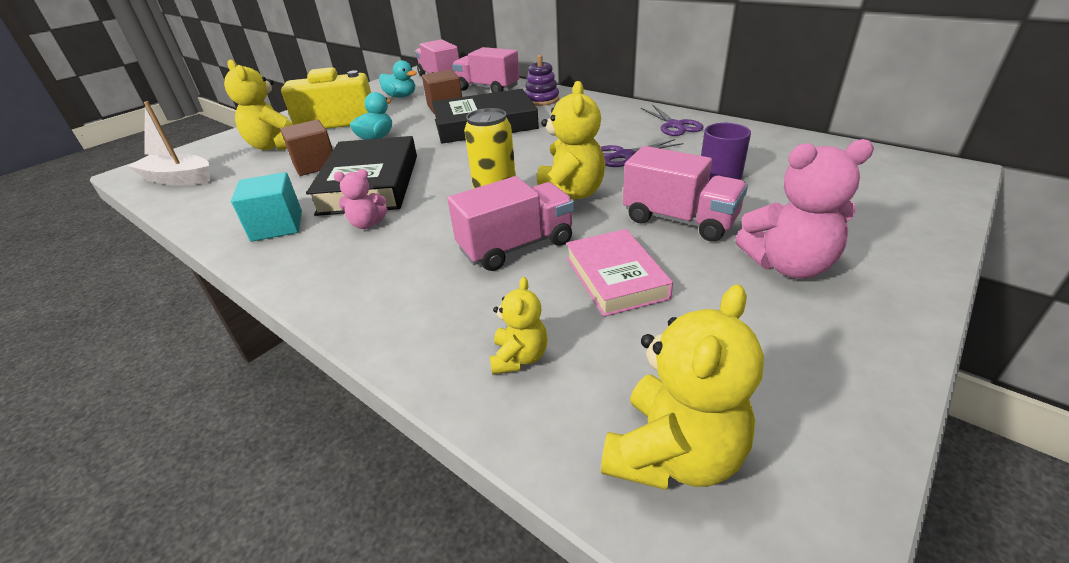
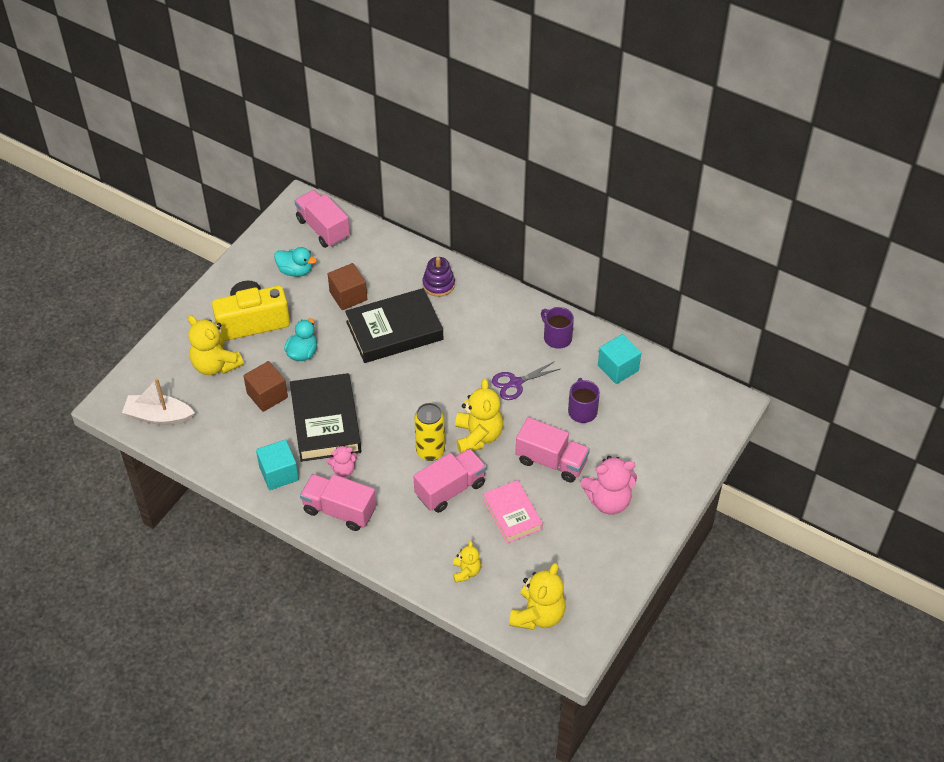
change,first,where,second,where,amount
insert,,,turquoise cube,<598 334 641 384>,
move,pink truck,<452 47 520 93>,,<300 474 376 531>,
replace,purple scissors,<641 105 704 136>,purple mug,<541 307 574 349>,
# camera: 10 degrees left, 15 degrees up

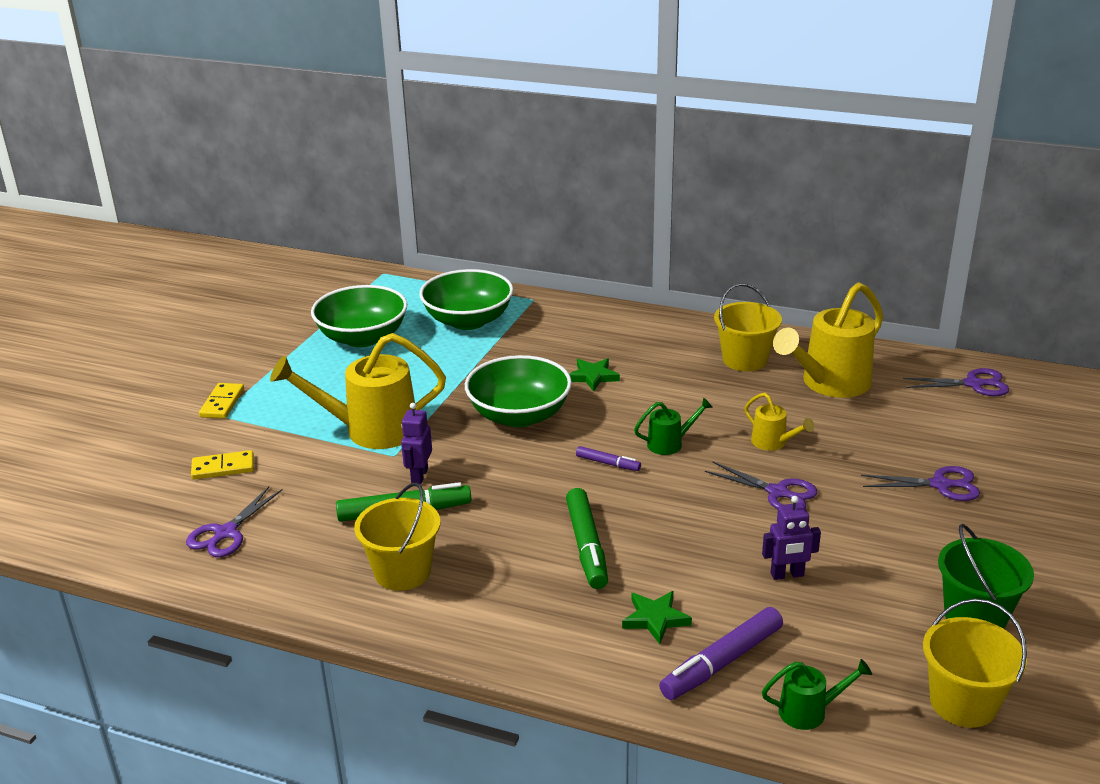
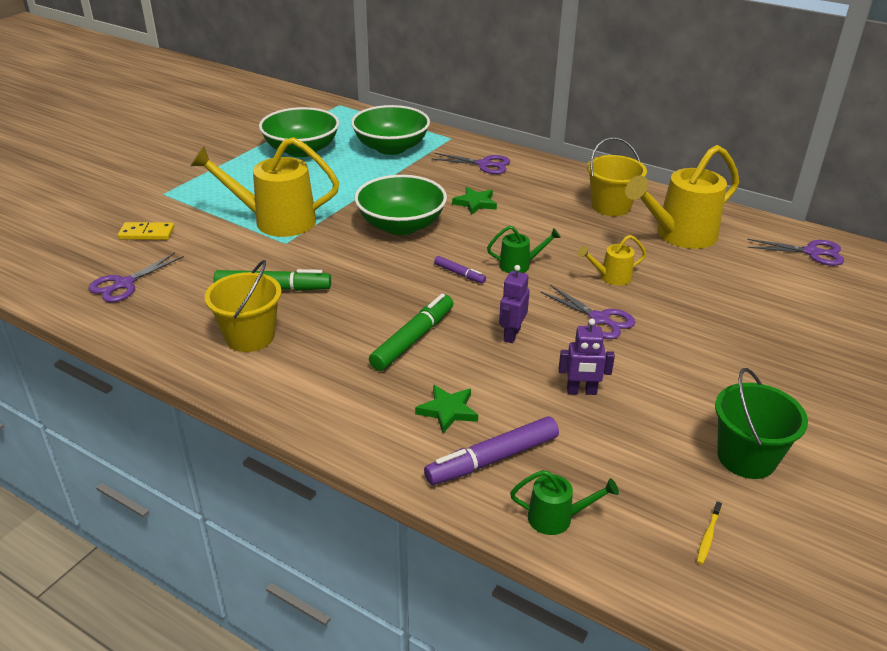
change,first,where,second,where,amount
delete,yellow domino,<199 383 244 419>,,,
move,purple robot,<401 403 432 484>,,<499 265 530 343>,
move,purple scissors,<861 466 980 501>,,<432 153 510 174>,
replace,yellow bucket,<923 599 1027 728>,yellow toothbrush,<697 501 722 564>,
rotate,green marker,<566 488 608 589>,,<369 294 454 371>,150 degrees counterclockwise
rotate,yellow watering can,<744 393 814 451>,,<578 235 646 286>,105 degrees clockwise
# camera: 10 degrees right, 5 degrees up

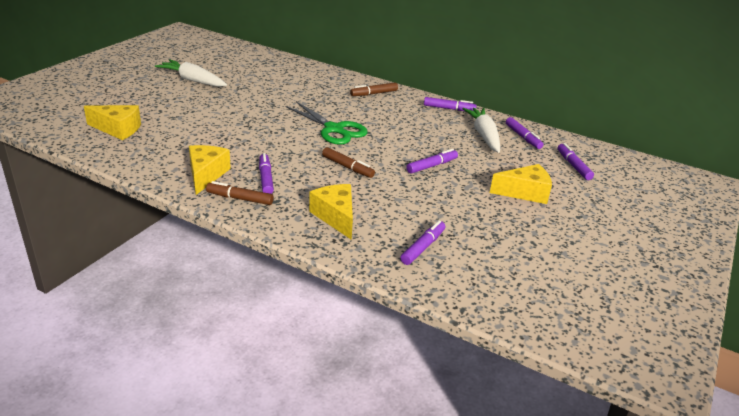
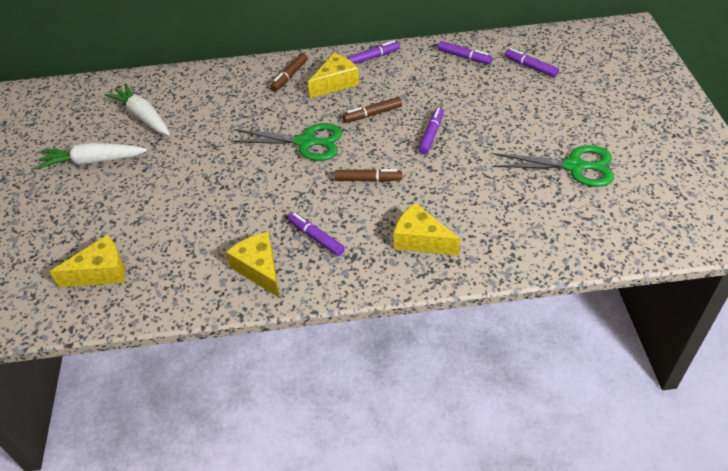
change,first,where,second,where,amount
delete,purple marker,<400 220 445 265>,,,
insert,,,green scissors,<492 145 614 187>,
move,brown marker,<206 181 274 205>,,<343 97 402 122>,
move,white carrot,<462 108 500 153>,,<105 83 170 135>,
move,yellow cheese,<490 164 552 204>,,<308 53 359 98>,
# camera: 30 degrees left, 15 degrees up

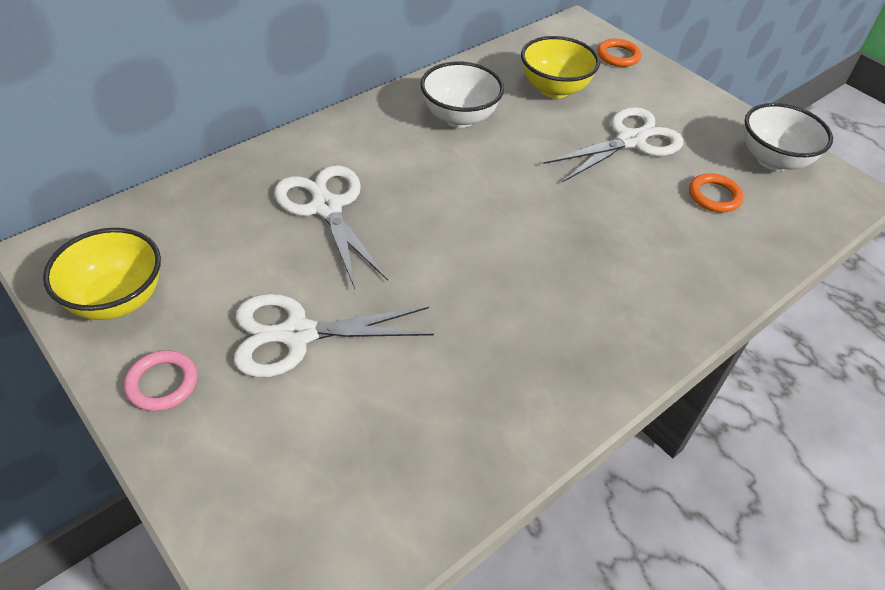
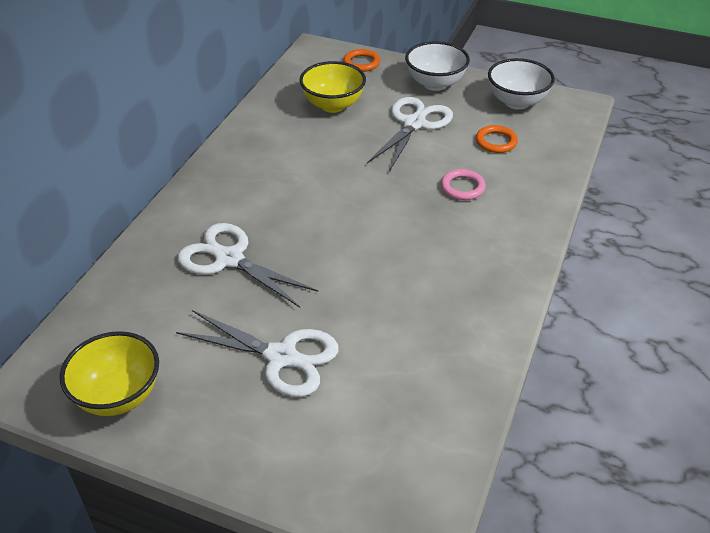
change,first,where,second,where,amount
move,pink ring,<124 350 197 411>,,<441 169 486 200>,
move,white bowl,<420 61 504 128>,,<405 41 470 91>,
rotate,white scissors,<234 294 434 378>,,<176 310 339 397>,120 degrees counterclockwise
# camera: 25 degrees left, 5 degrees down

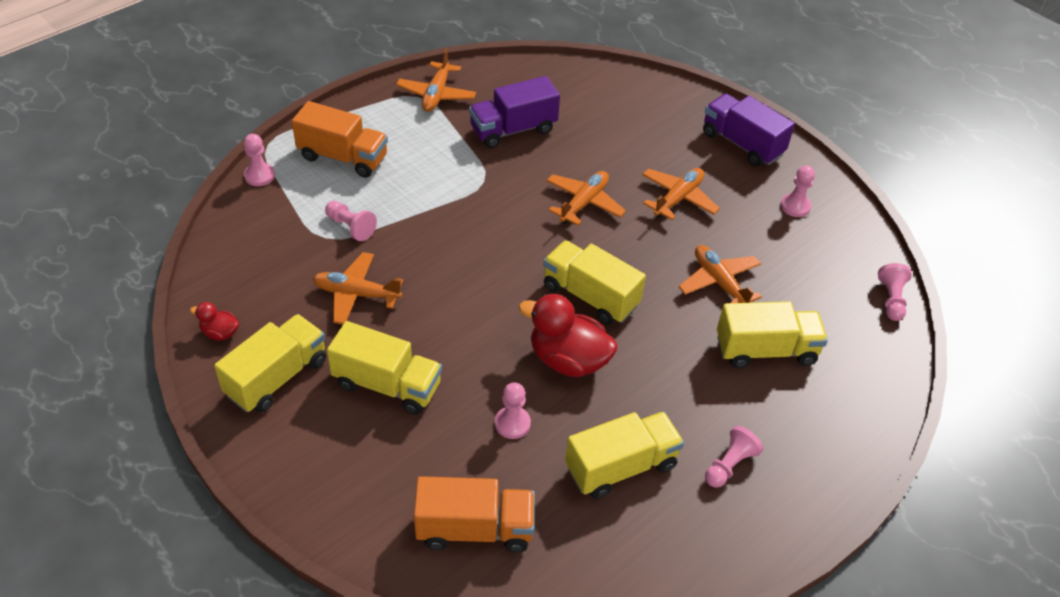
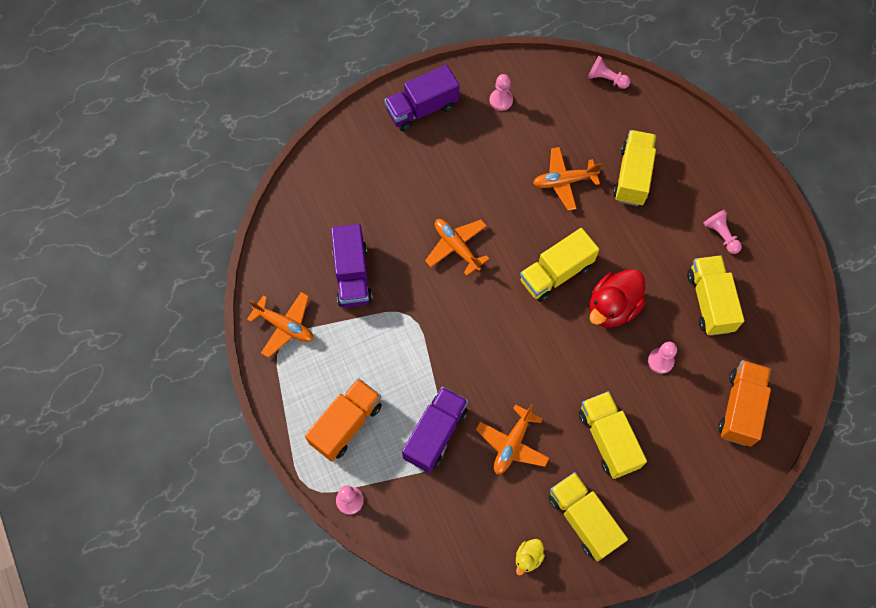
change,first,where,second,where,amount
delete,orange plane,<642 168 720 220>,,,
replace,pink pawn,<325 201 377 241>,purple truck,<402 387 468 473>,
recolor,red duck,<190 302 239 341>,yellow duck,<516 539 545 575>,
rotate,yellow truck,<327 321 442 415>,,<579 391 647 479>,60 degrees counterclockwise
# camera: 70 degrees left, 20 degrees up

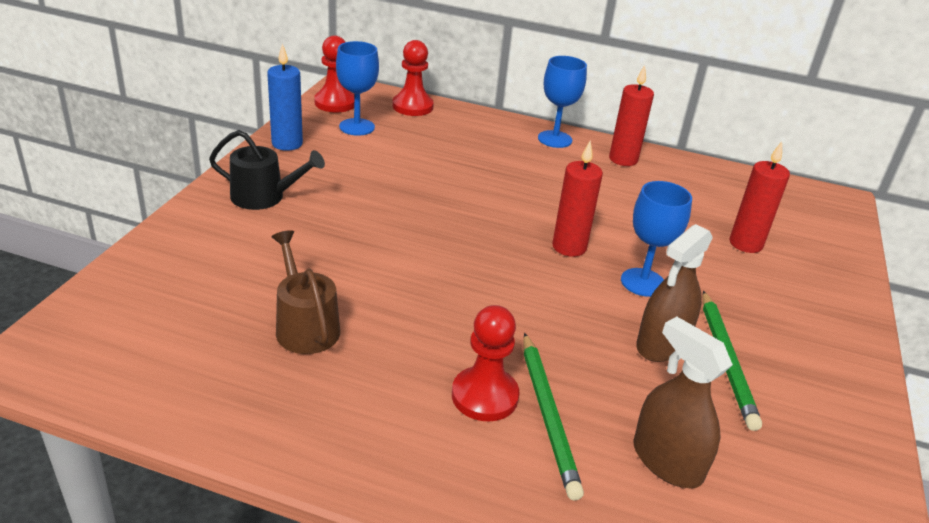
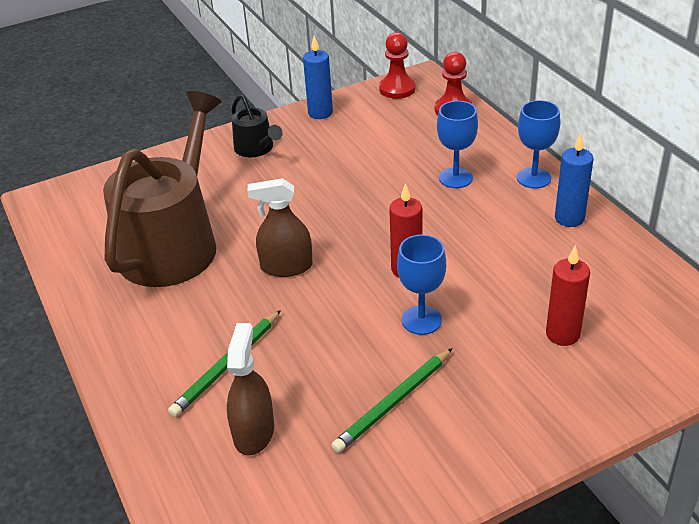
change,first,where,second,where,amount
delete,red pawn,<452 305 519 422>,,,
move,blue goblet,<336 41 379 136>,,<437 101 478 188>,
move,brown spray bottle,<636 224 713 362>,,<247 178 313 277>,
recolor,red candle,<609 65 654 166>,blue candle,<555 133 594 227>,
resize,brown watering can,<271 230 340 354>,,<103 91 221 287>,x2.21
# camera: 50 degrees right, 5 degrees up

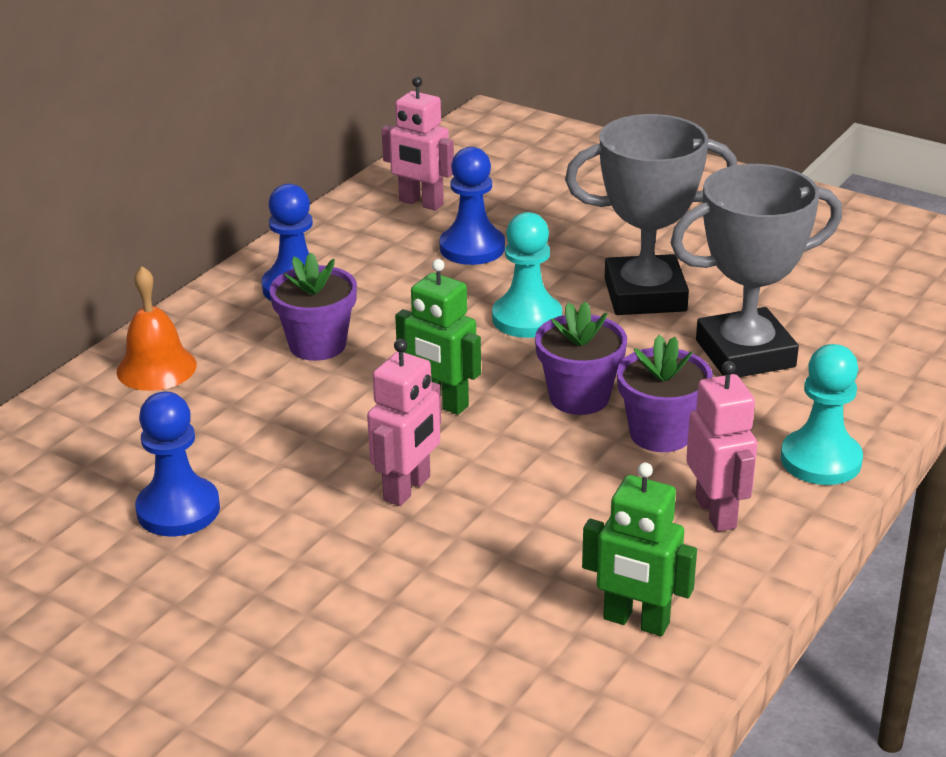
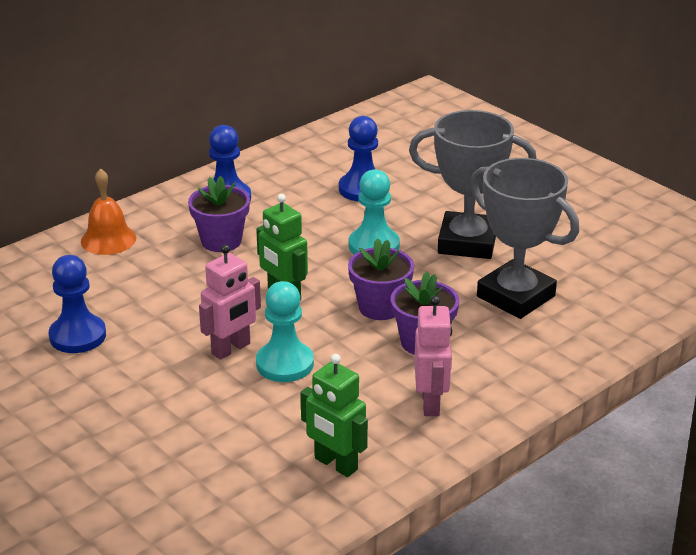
change,first,where,second,where,amount
delete,pink robot,<382 77 454 211>,,,
move,turquoise pawn,<781 344 863 485>,,<256 281 314 382>,
rotate,grey trophy,<670 164 842 377>,,<470 158 579 319>,45 degrees clockwise
# camera: 15 degrees right, 0 degrees up

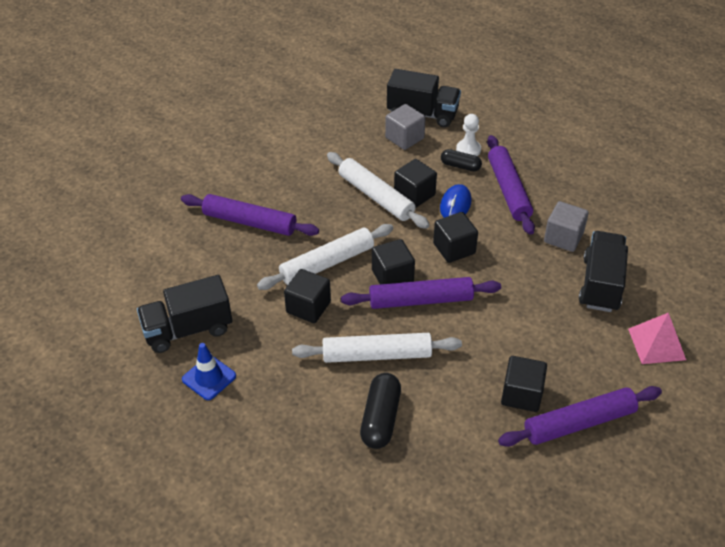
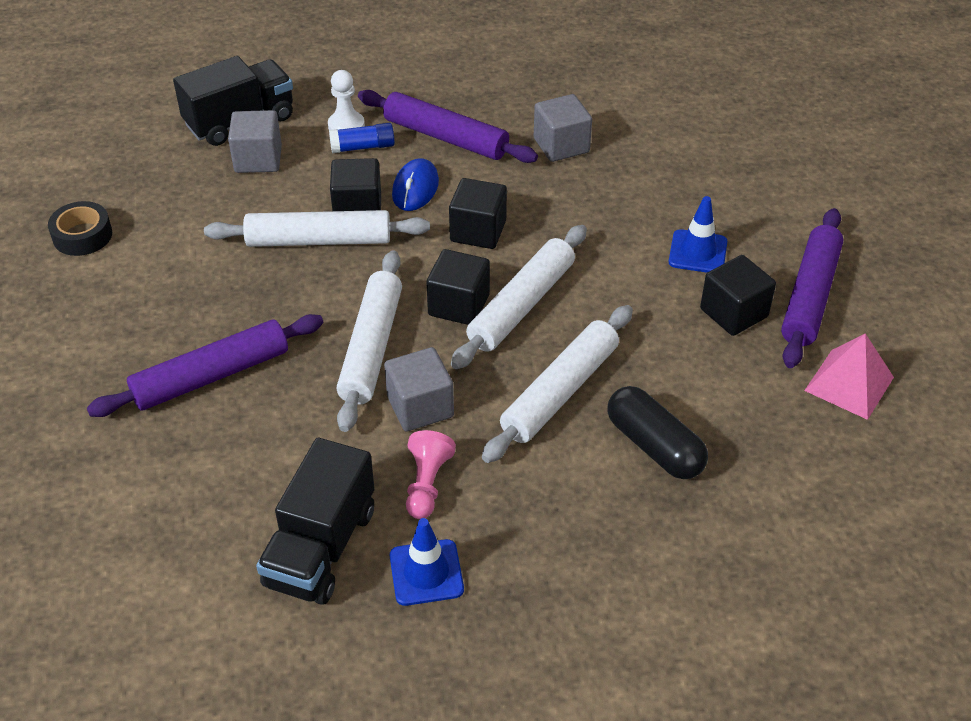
change,first,where,second,where,amount
delete,black truck,<579 231 628 312>,,,
insert,,,black tape,<48 201 112 256>,
insert,,,pink pawn,<406 430 456 519>,
insert,,,blue traffic cone,<669 196 727 273>,
move,pink pyramid,<628 313 686 364>,,<804 333 894 420>,
replace,black capsule,<441 149 482 172>,blue glue stick,<329 123 395 153>,
recolor,black cube,<284 269 331 323>,grey cube,<384 347 454 432>,
recolor,purple rolling pin,<341 277 501 309>,white rolling pin,<451 225 587 369>,
rotate,blue mouse,<440 184 471 218>,,<392 158 439 211>,45 degrees clockwise
# camera: 50 degrees left, 0 degrees up

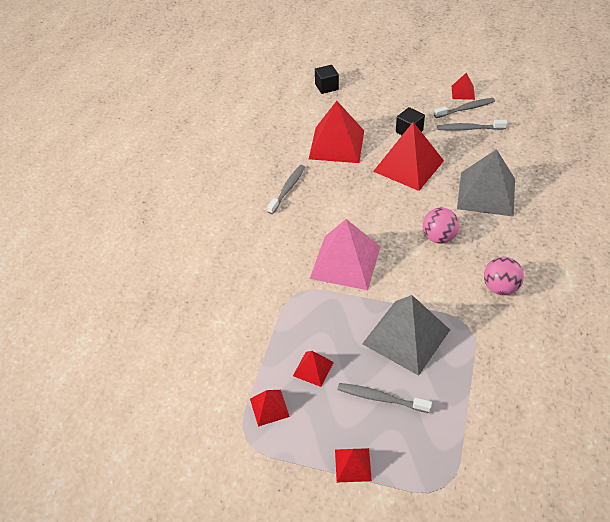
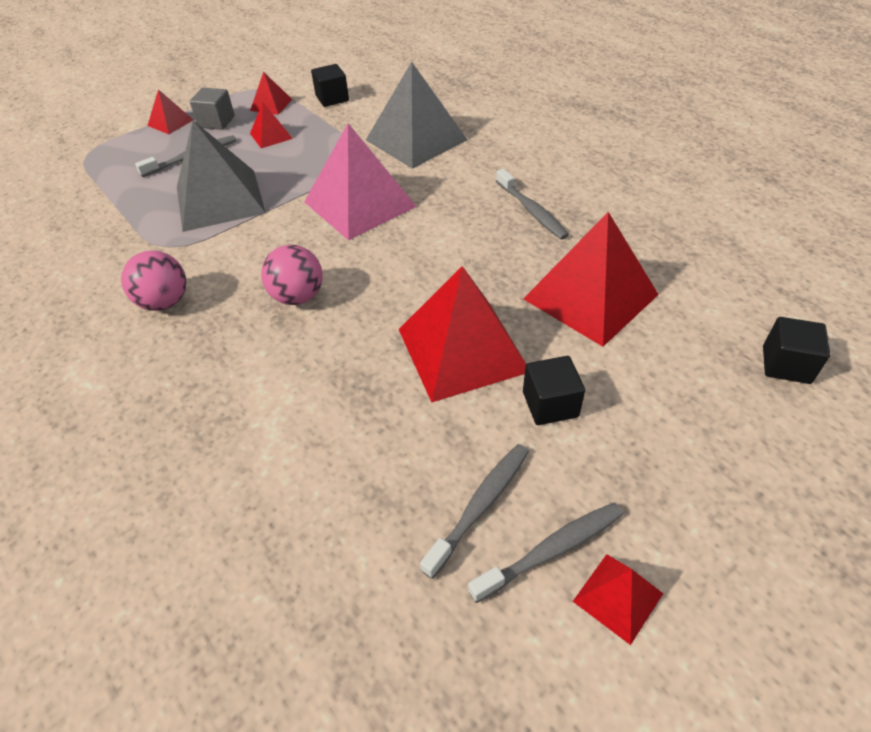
change,first,where,second,where,amount
insert,,,grey cube,<190 88 235 130>,
insert,,,black cube,<311 64 349 107>,
move,grey pyramid,<457 149 515 217>,,<366 62 468 169>,
rotate,grey toothbrush,<434 98 495 118>,,<468 502 623 603>,135 degrees counterclockwise
# camera: 125 degrees right, 0 degrees up

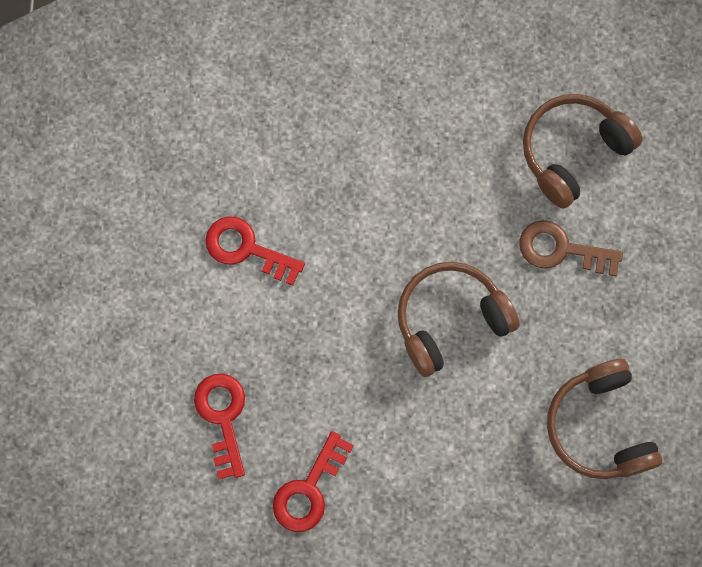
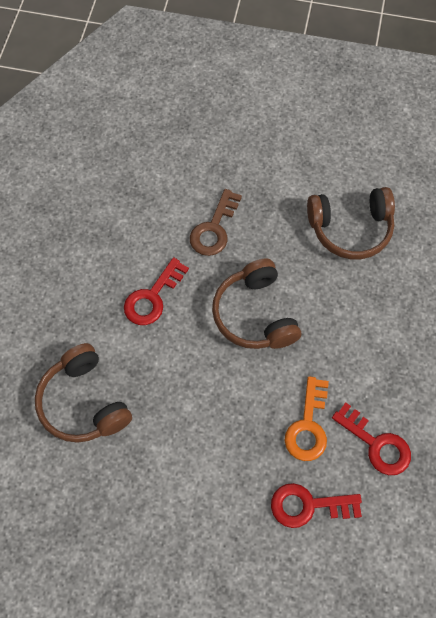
change,first,where,second,where,amount
insert,,,orange key,<285 376 329 461>,
move,red key,<205 217 305 286>,,<124 257 189 325>,
move,brown headphones,<523 94 643 209>,,<35 343 132 443>,
# camera: 80 degrees left, 10 degrees down

